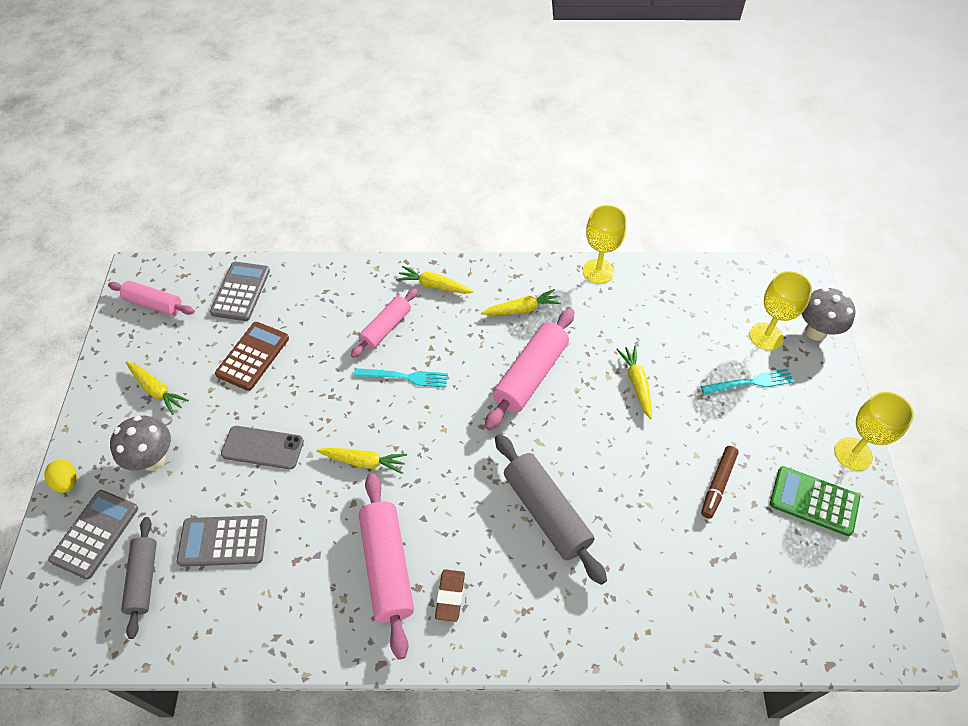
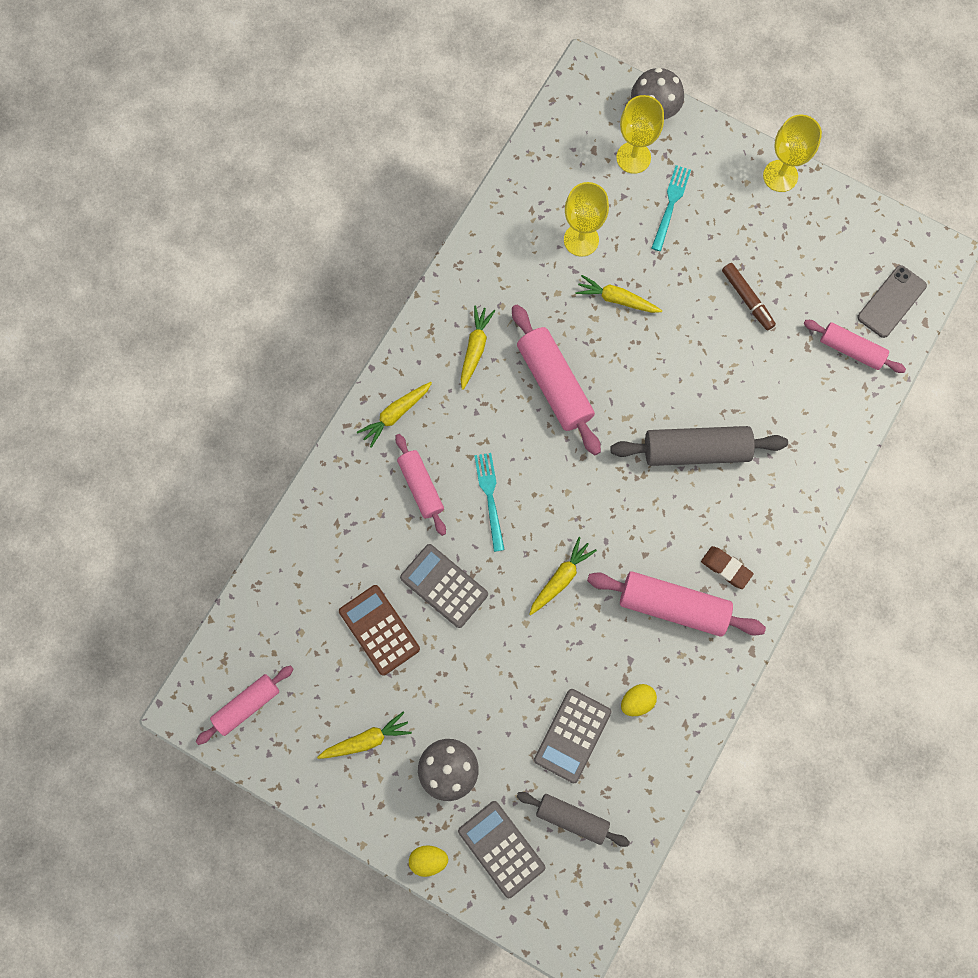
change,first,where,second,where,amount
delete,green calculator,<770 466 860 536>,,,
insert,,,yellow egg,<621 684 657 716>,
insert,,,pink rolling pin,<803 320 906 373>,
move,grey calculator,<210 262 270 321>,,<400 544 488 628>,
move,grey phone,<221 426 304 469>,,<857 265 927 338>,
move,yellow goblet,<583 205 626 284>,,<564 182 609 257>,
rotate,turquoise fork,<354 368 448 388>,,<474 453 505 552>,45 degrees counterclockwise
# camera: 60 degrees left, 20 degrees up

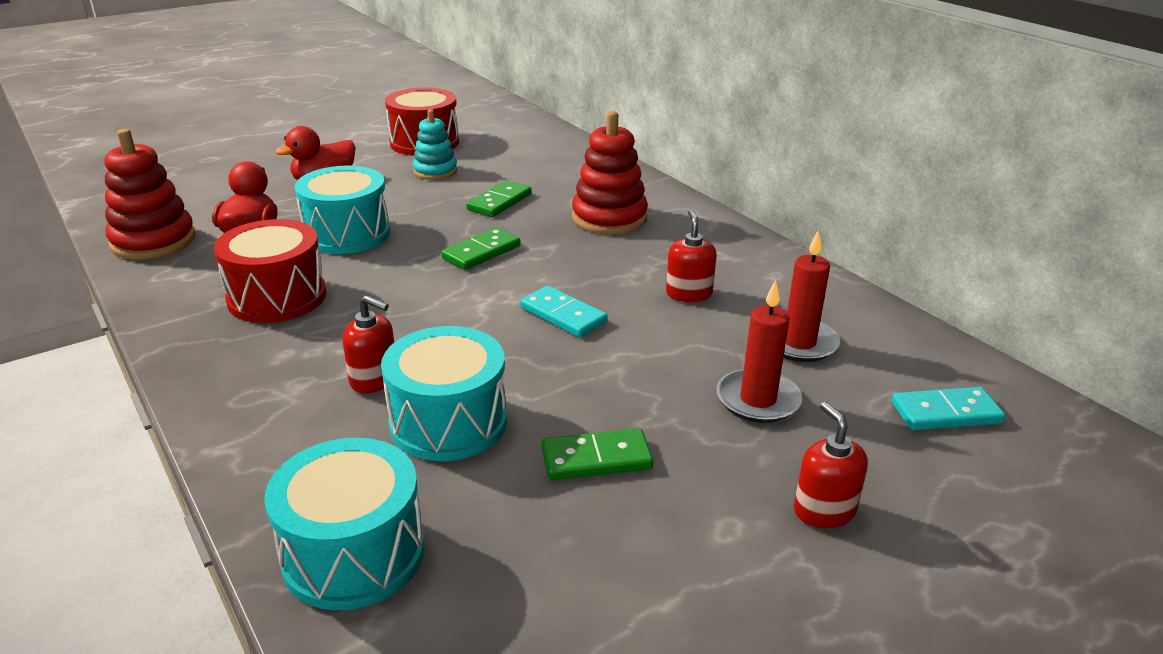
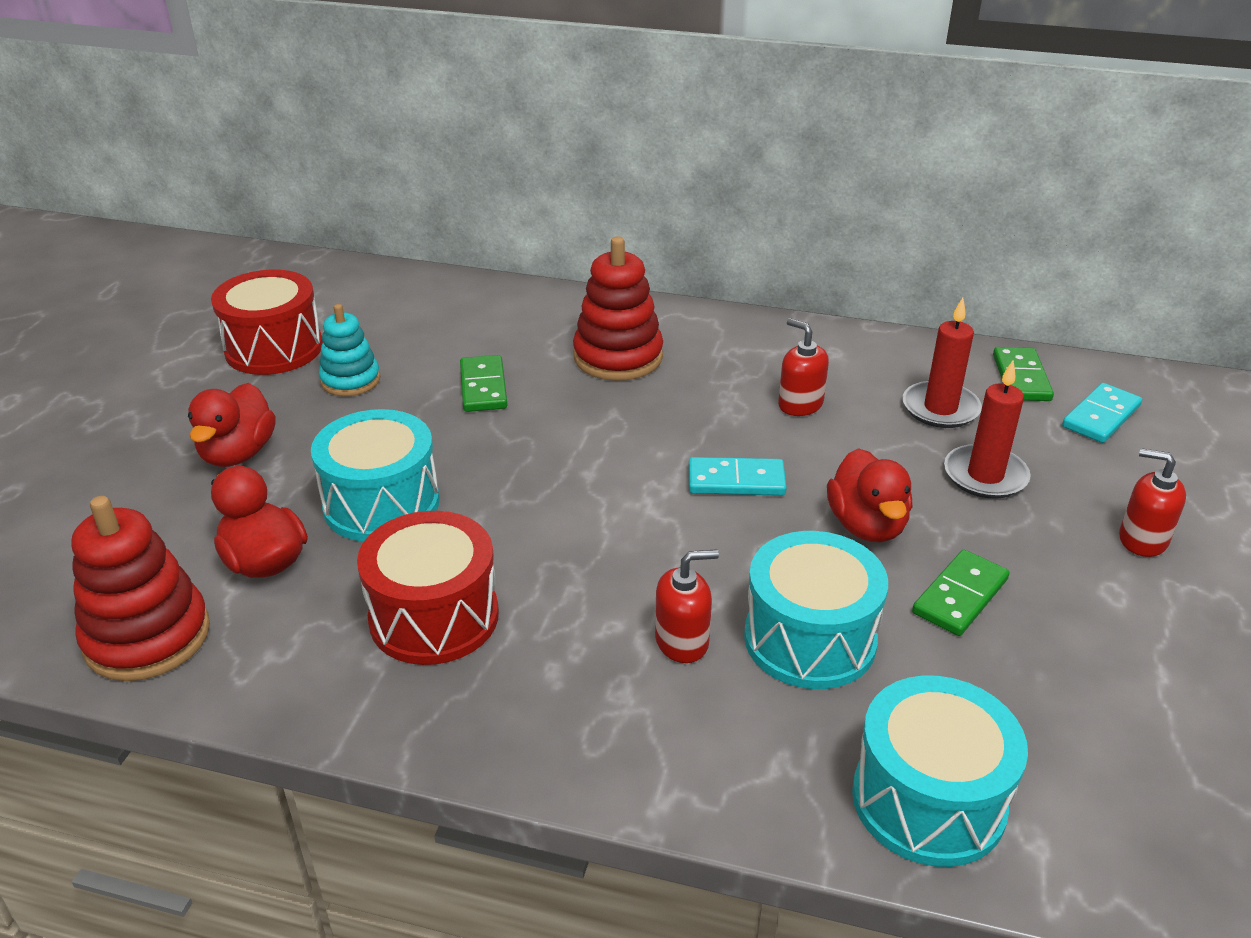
change,first,where,second,where,amount
insert,,,red duck,<827 448 912 542>,
move,green domino,<441 227 520 270>,,<993 347 1054 401>,
# camera: 40 degrees left, 5 degrees up

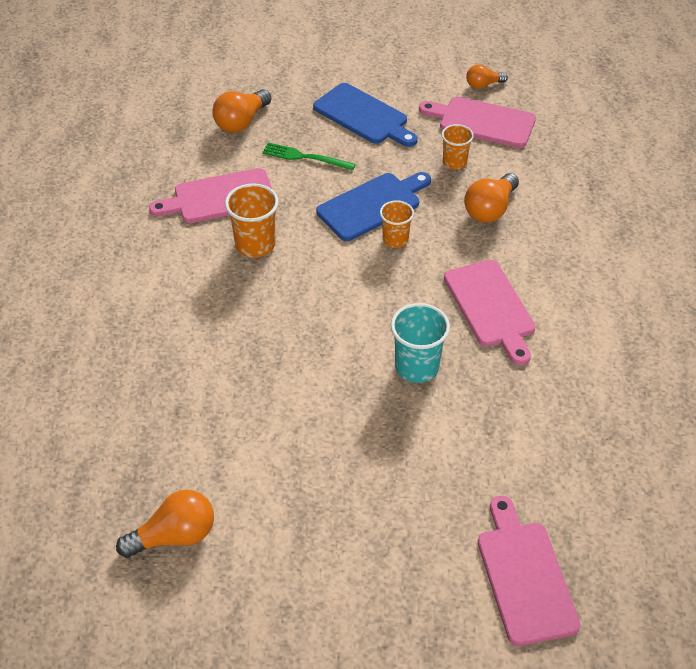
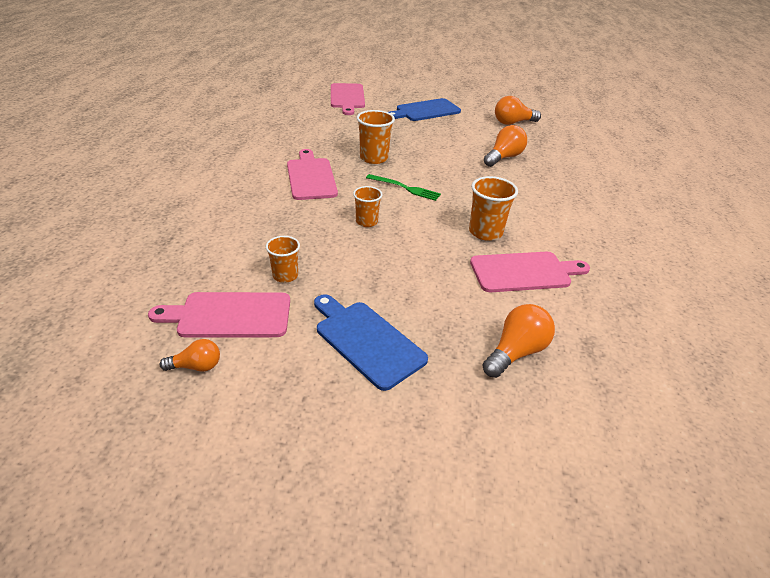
change,first,where,second,where,amount
move,green fork,<262 142 355 171>,,<366 174 441 201>,
move,blue cutting board,<316 172 431 241>,,<388 98 461 121>,
move,orange light bulb,<464 173 519 223>,,<484 125 527 167>,
recolor,turquoise cup,<391 303 450 383>,orange cup,<357 110 395 164>,
rotate,pink cutting board,<419 97 536 148>,,<148 292 290 337>,150 degrees clockwise
# camera: 175 degrees left, 10 degrees down

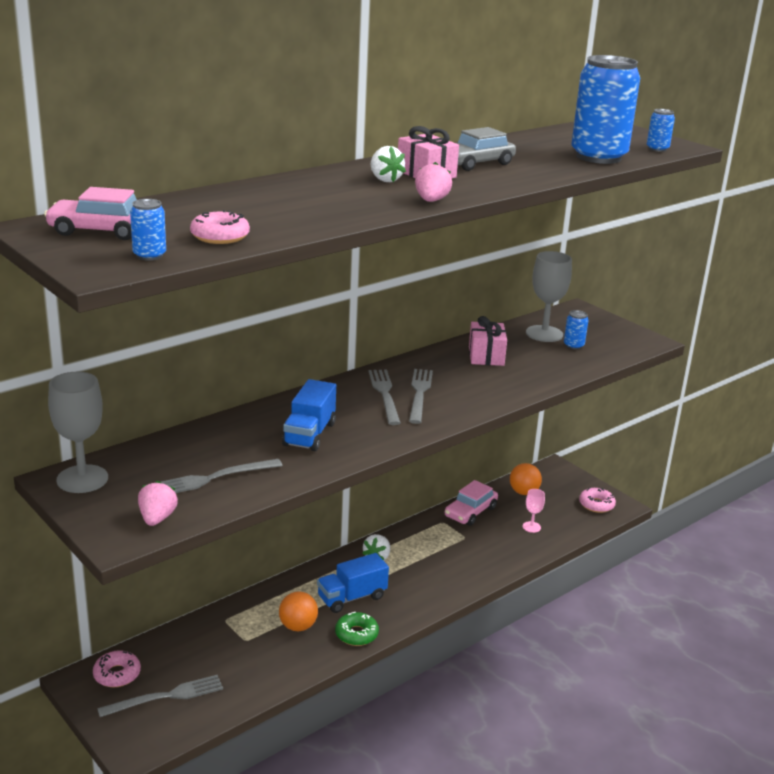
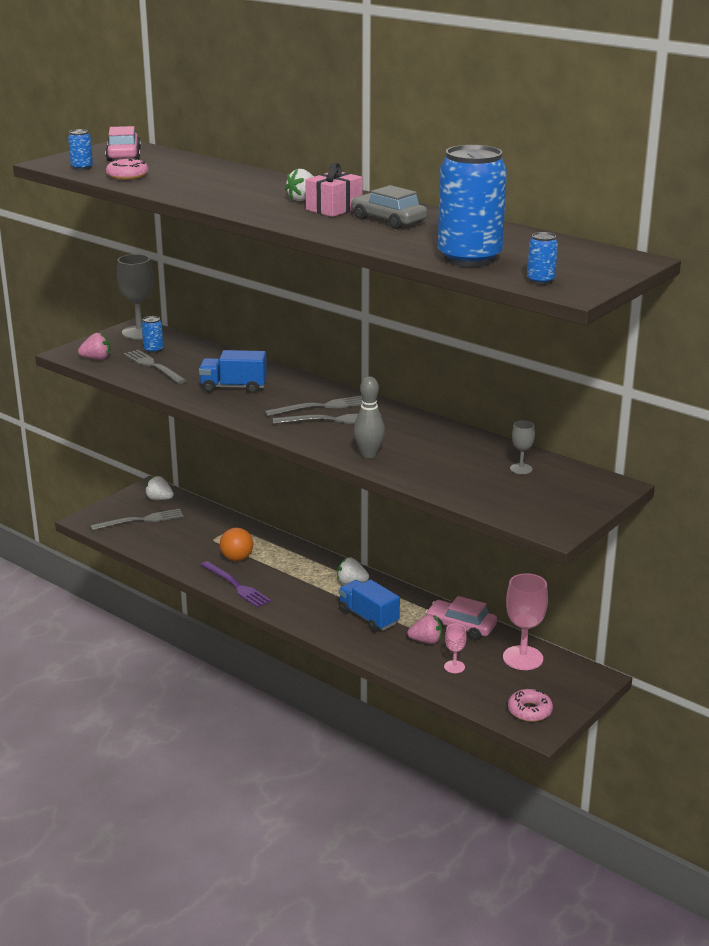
change,first,where,second,where,amount
delete,pink gift,<469 316 507 366>,,,
insert,,,grey bowling pin,<354 376 385 458>,
move,blue truck,<317 553 389 613>,,<339 580 400 632>,
move,pink strawberry,<415 162 452 202>,,<407 614 442 644>,
move,blue can,<564 310 588 350>,,<142 316 164 353>,
replace,pink donut,<93 650 141 687>,white strawberry,<145 476 174 500>,
replace,green donut,<335 612 379 646>,purple fork,<201 561 271 608>,
replace,orange ball,<510 463 542 495>,pink goblet,<503 573 548 670>,
rotate,grey fork,<97 675 223 717>,,<90 509 183 531>,75 degrees counterclockwise
resize,grey goblet,<526 251 572 342>,,<510 420 535 474>,x0.52
# camera: 80 degrees right, 0 degrees up

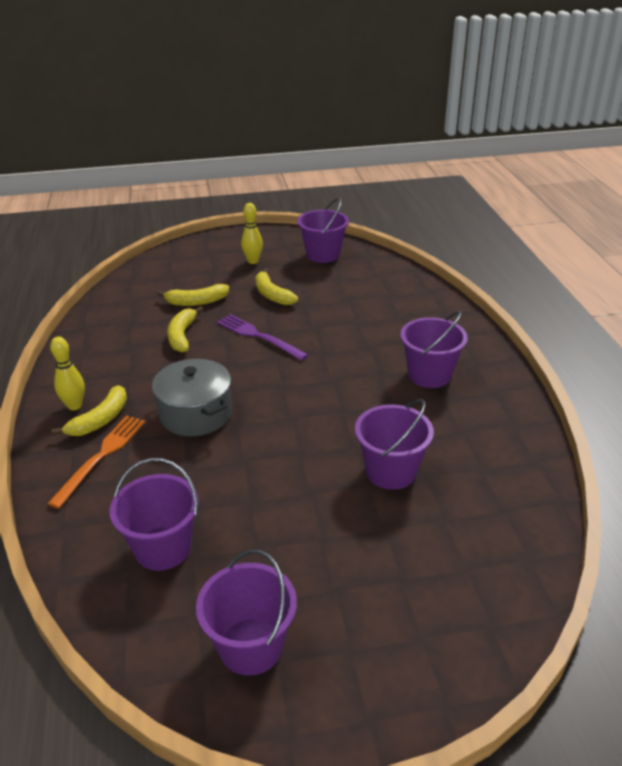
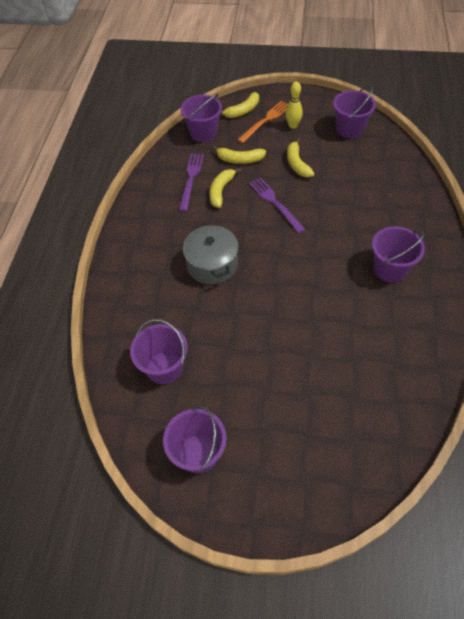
change,first,where,second,where,amount
delete,yellow bowling pin,<50 337 85 410>,,,
insert,,,purple fork,<179 153 204 212>,
move,orange fork,<47 416 145 509>,,<237 101 288 143>,
move,yellow banana,<51 385 127 436>,,<220 92 259 118>,
move,purple bucket,<355 399 434 490>,,<180 93 222 142>,
# camera: 20 degrees right, 20 degrees up

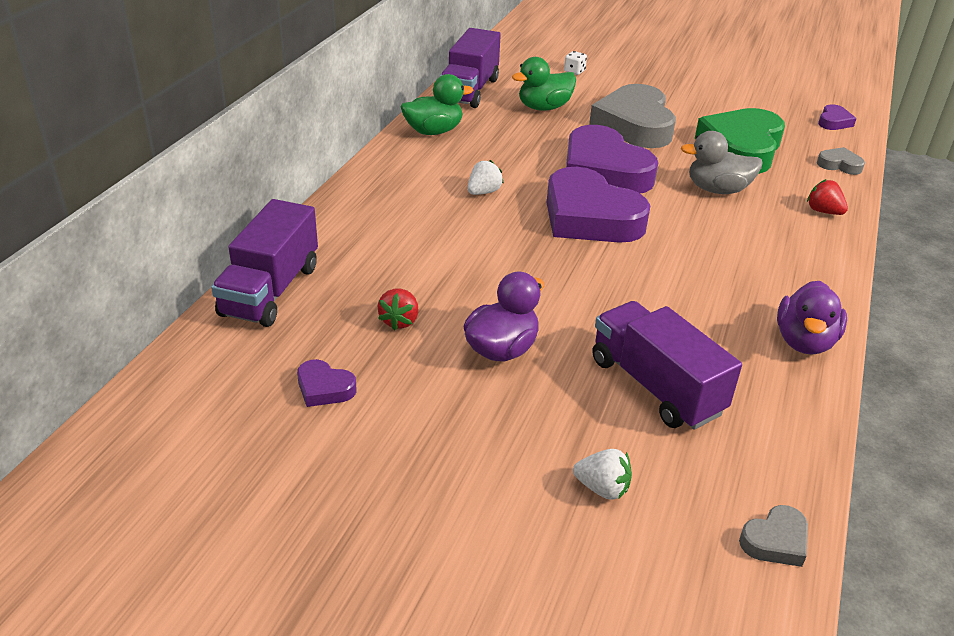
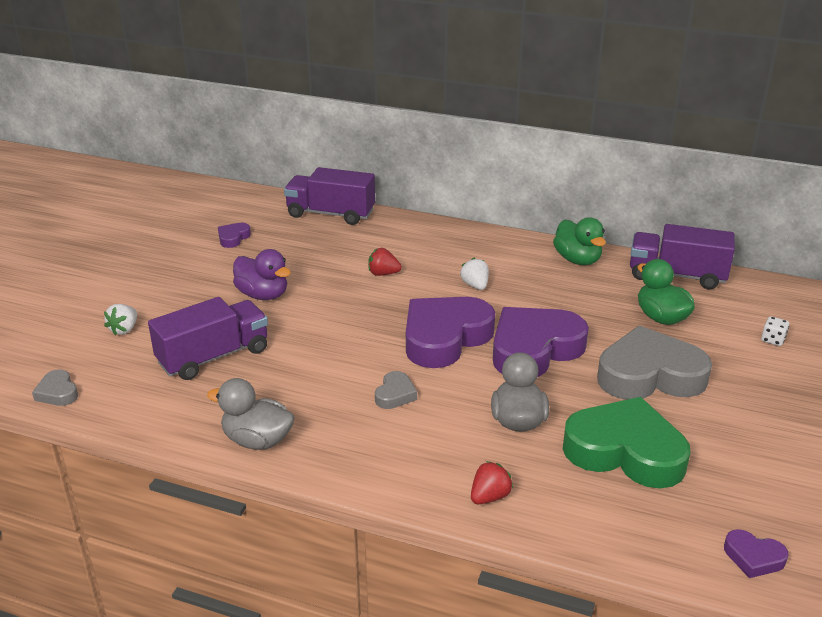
change,first,where,second,where,amount
move,red strawberry,<377 289 419 330>,,<368 248 402 276>,
move,grey heart,<817 147 865 175>,,<375 371 417 409>,
recolor,purple duck,<777 281 847 355>,grey duck,<207 378 295 450>,
rotate,white strawberry,<467 160 504 195>,,<460 258 489 290>,150 degrees counterclockwise
# camera: 90 degrees right, 5 degrees down

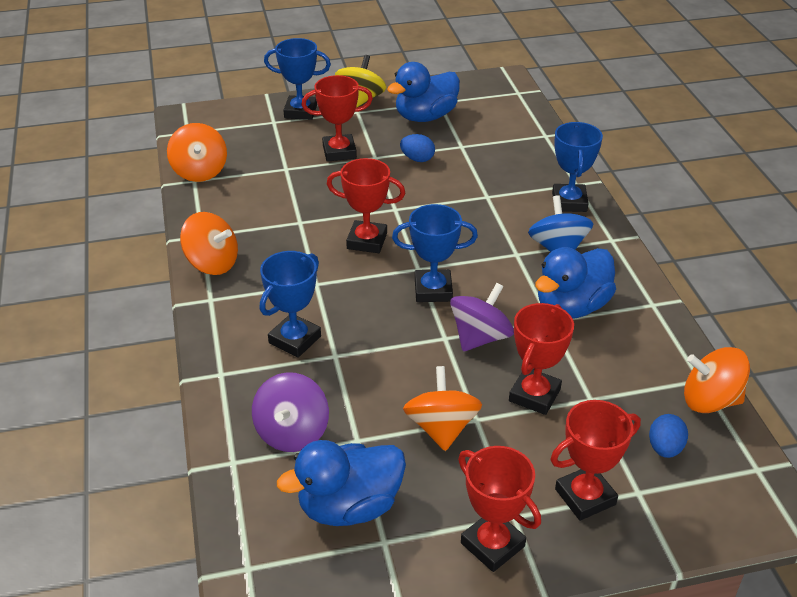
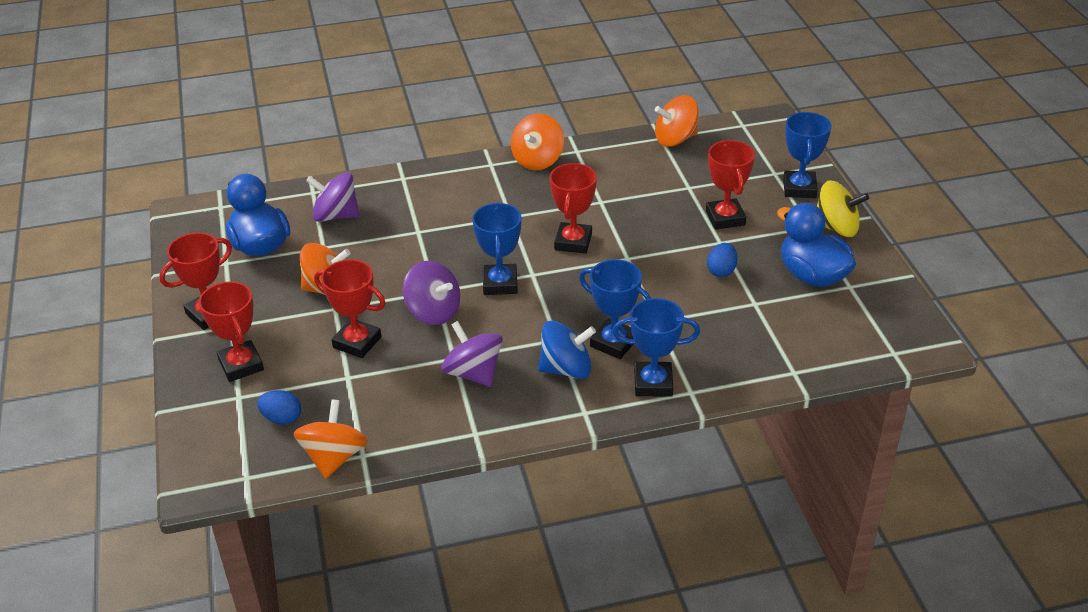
change,first,where,second,where,amount
move,blue trophy,<260 251 321 358>,,<579 259 651 359>,
replace,blue duck,<535 247 616 319>,purple spinning top,<441 321 503 387>,
# camera: 90 degrees right, 0 degrees up

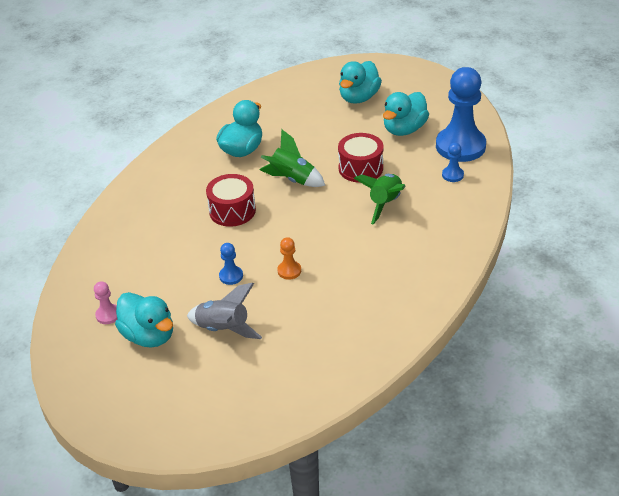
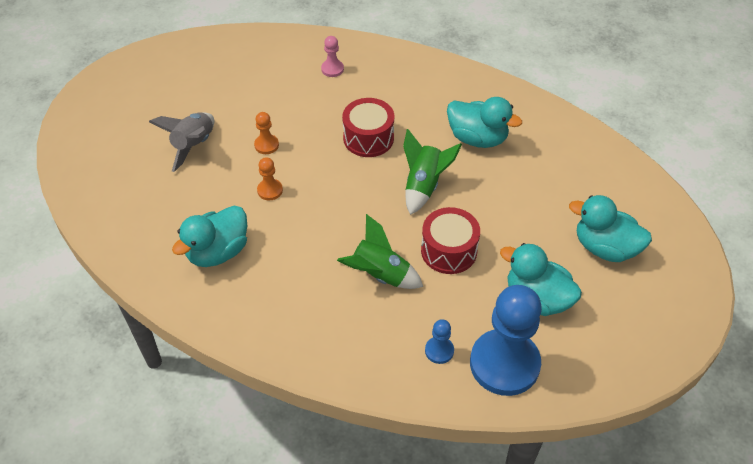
change,first,where,second,where,amount
move,pink pawn,<94 281 117 324>,,<321 36 344 77>,
move,turquoise duck,<115 292 173 348>,,<172 206 247 267>,
recolor,blue pawn,<219 243 243 285>,orange pawn,<254 112 279 154>,
# camera: 85 degrees right, 10 degrees up

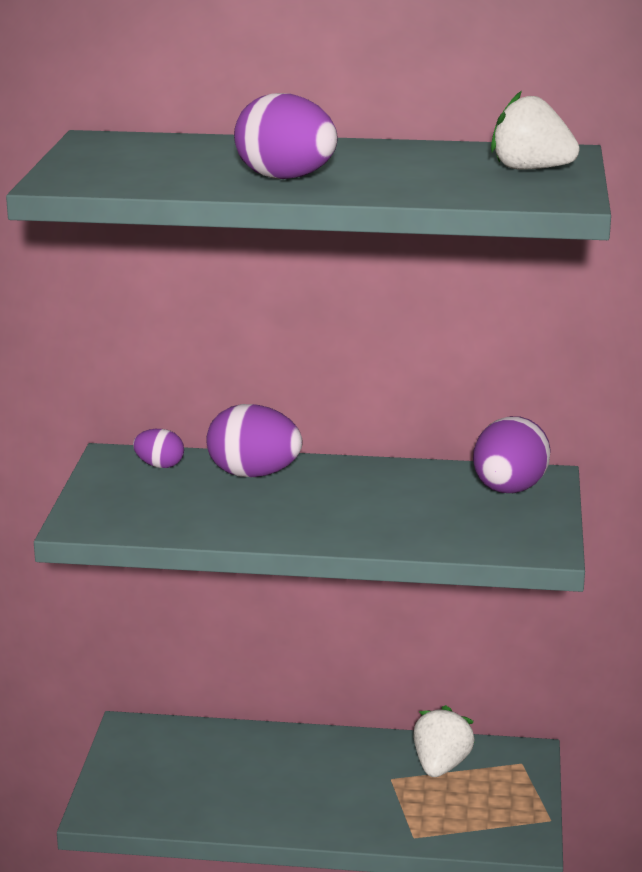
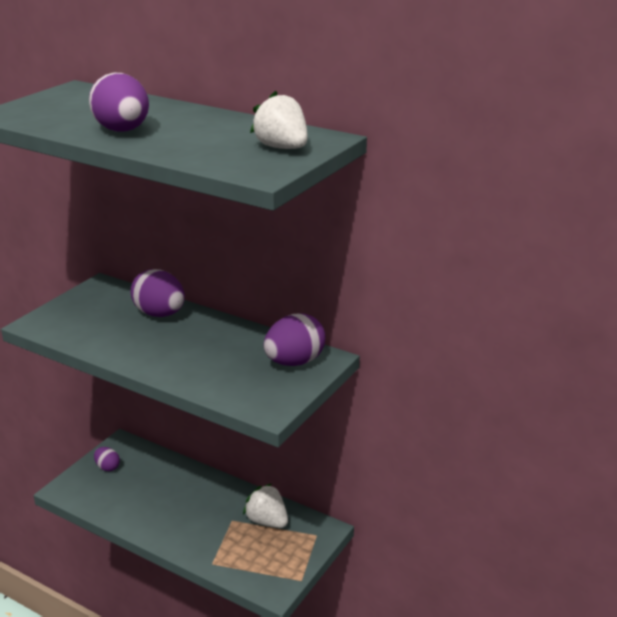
change,first,where,second,where,amount
move,purple egg,<133 429 184 468>,,<94 447 120 471>,
rotate,white strawberry,<413 705 475 777>,,<243 484 288 528>,90 degrees counterclockwise
# camera: 25 degrees right, 5 degrees up

